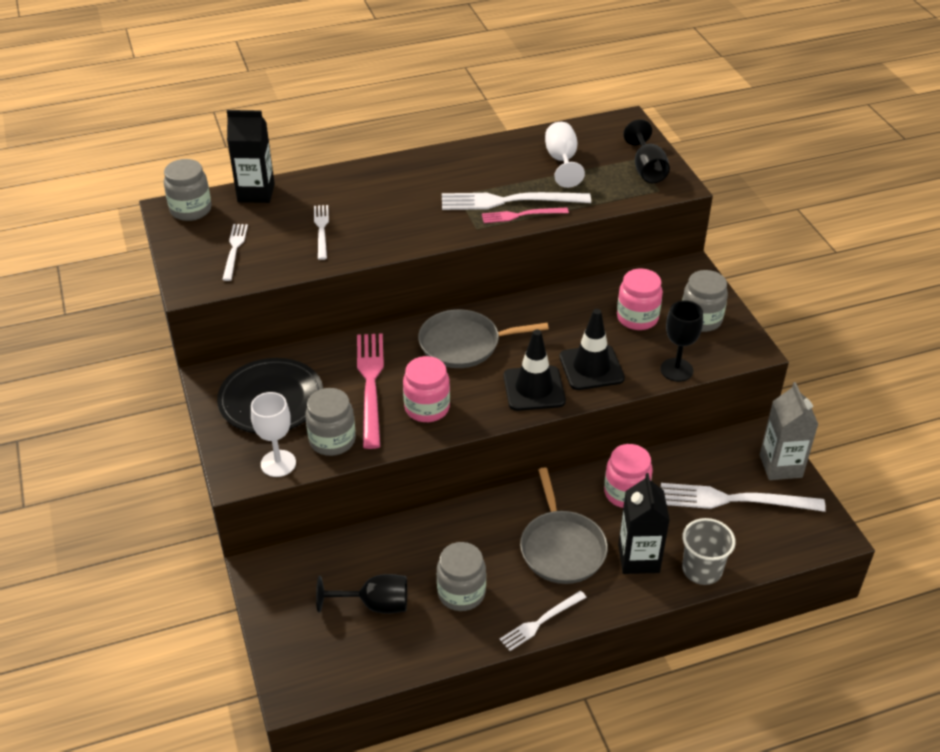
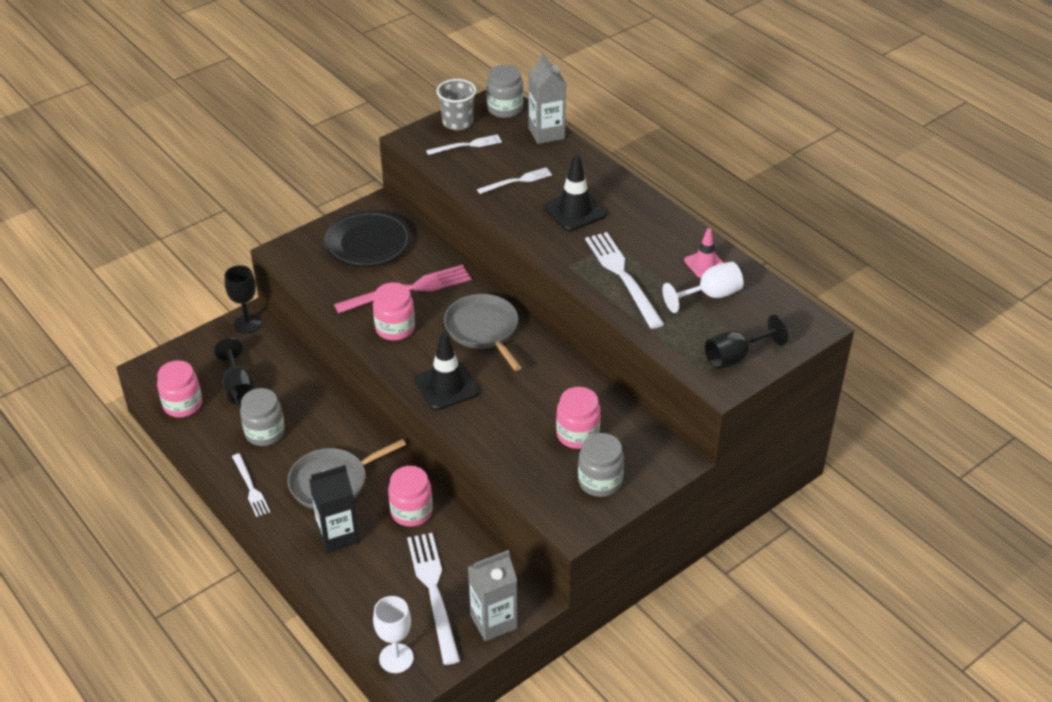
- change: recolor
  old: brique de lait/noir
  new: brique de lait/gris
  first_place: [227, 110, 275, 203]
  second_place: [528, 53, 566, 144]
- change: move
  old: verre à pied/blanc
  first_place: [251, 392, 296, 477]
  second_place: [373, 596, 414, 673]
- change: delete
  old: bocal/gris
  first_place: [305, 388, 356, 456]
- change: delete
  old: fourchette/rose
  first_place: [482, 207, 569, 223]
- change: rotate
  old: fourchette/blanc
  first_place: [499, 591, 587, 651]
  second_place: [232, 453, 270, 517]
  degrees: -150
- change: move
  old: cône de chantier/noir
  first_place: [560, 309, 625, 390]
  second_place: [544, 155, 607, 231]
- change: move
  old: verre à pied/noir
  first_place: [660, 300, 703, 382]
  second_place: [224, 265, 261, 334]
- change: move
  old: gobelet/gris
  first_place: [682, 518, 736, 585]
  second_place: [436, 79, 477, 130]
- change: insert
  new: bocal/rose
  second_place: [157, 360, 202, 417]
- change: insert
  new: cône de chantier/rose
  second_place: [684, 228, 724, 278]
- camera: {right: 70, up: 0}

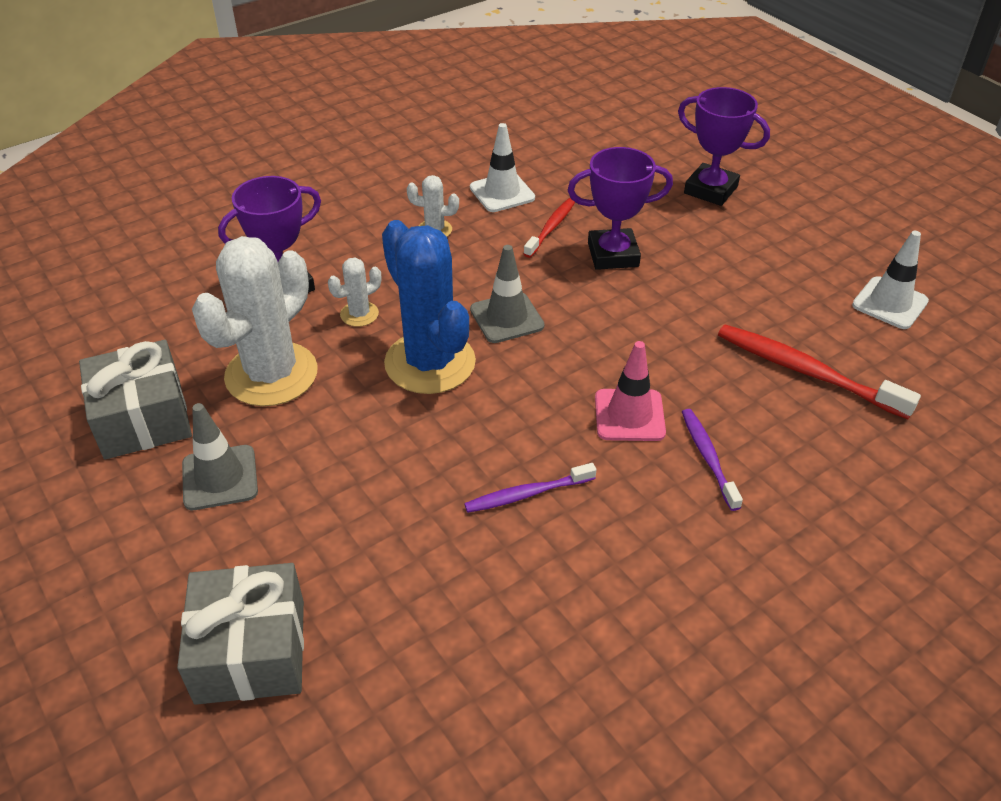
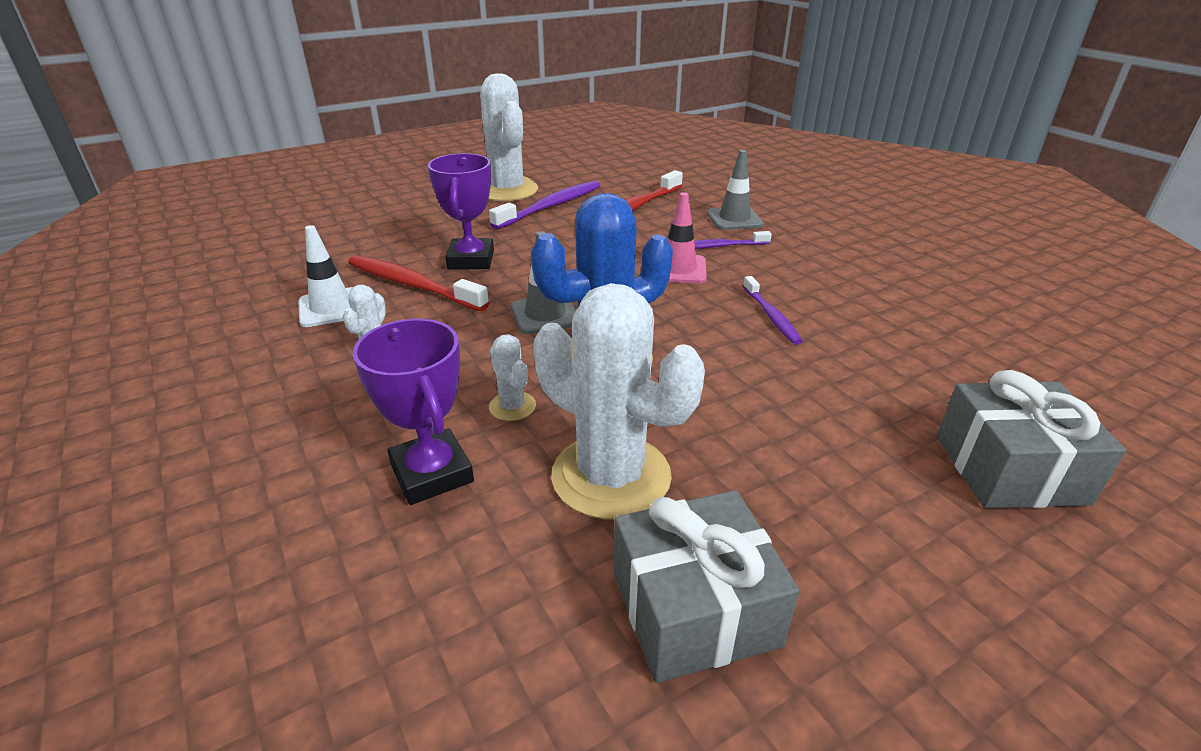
- change: move
  old: cône de chantier/gris
  first_place: [182, 403, 258, 510]
  second_place: [707, 150, 764, 230]
- change: resize
  old: brosse à dents/rouge
  first_place: [524, 198, 575, 258]
  second_place: [348, 256, 489, 311]
  factor: 1.67
- change: delete
  old: trophée/violet
  first_place: [678, 87, 770, 206]
- change: delete
  old: cône de chantier/blanc
  first_place: [852, 231, 929, 329]
- change: insert
  new: cactus/blanc
  second_place: [480, 73, 538, 201]
- change: insert
  new: brosse à dents/violet
  second_place: [489, 181, 601, 229]
- camera: {right: -85, up: -10}

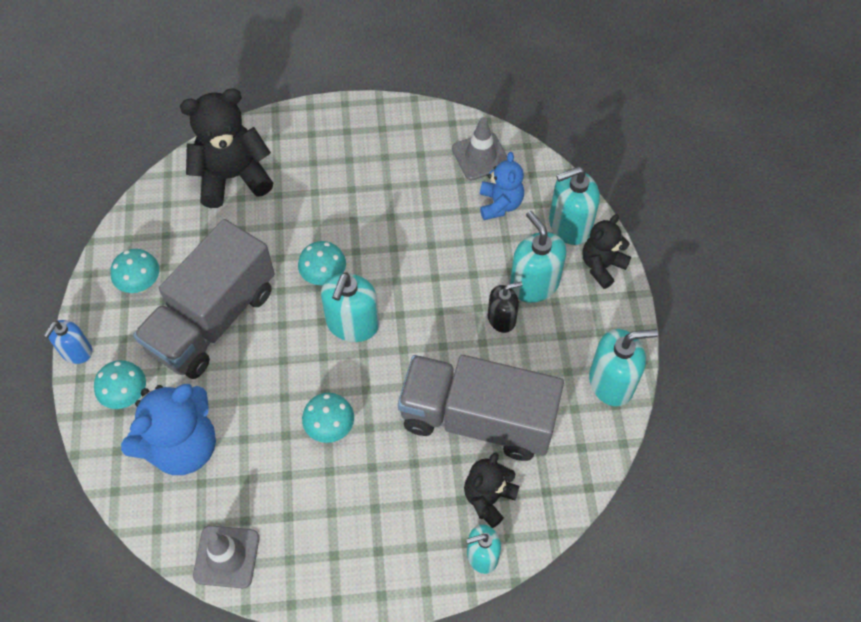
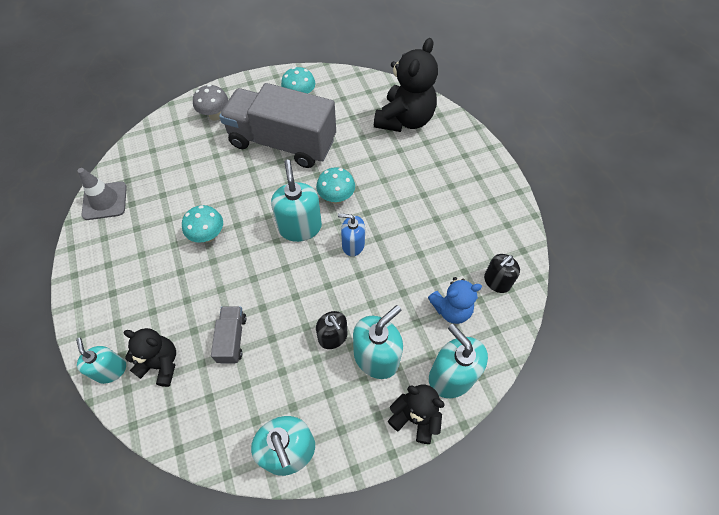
- change: move
  old: distributeur de savon/bleu
  first_place: [44, 320, 92, 364]
  second_place: [338, 213, 365, 256]
- change: recolor
  old: champignon/turquoise
  new: champignon/gris
  first_place: [94, 360, 146, 409]
  second_place: [193, 84, 228, 121]
- change: delete
  old: ours en peluche/bleu
  first_place: [121, 384, 216, 475]
- change: rotate
  old: ours en peluche/noir
  first_place: [180, 88, 273, 208]
  second_place: [374, 38, 438, 132]
  degrees: 60
- change: rotate
  old: distributeur de savon/turquoise
  first_place: [321, 272, 379, 342]
  second_place: [271, 160, 322, 242]
  degrees: 75
- change: resize
  old: camion/gris
  first_place: [398, 355, 564, 461]
  second_place: [211, 306, 246, 364]
  factor: 0.42
- change: replace
  old: cône de chantier/gris
  new: distributeur de savon/noir
  first_place: [452, 117, 507, 180]
  second_place: [484, 254, 520, 293]
- camera: {right: 75, up: 0}

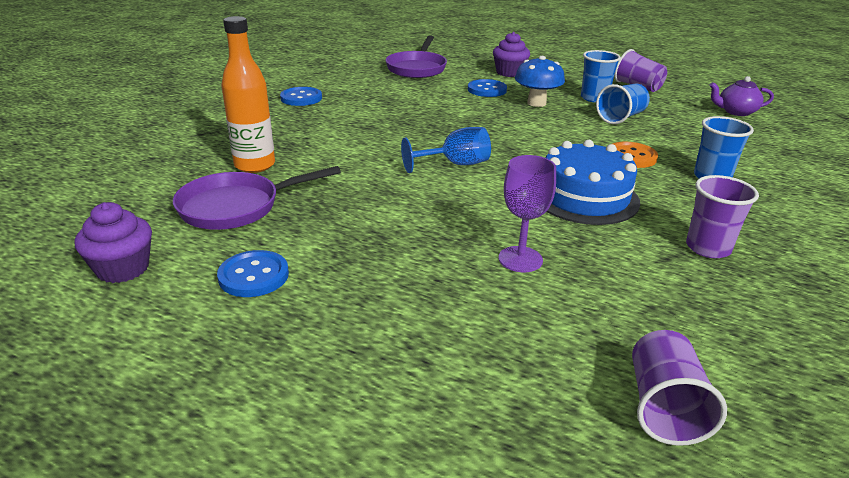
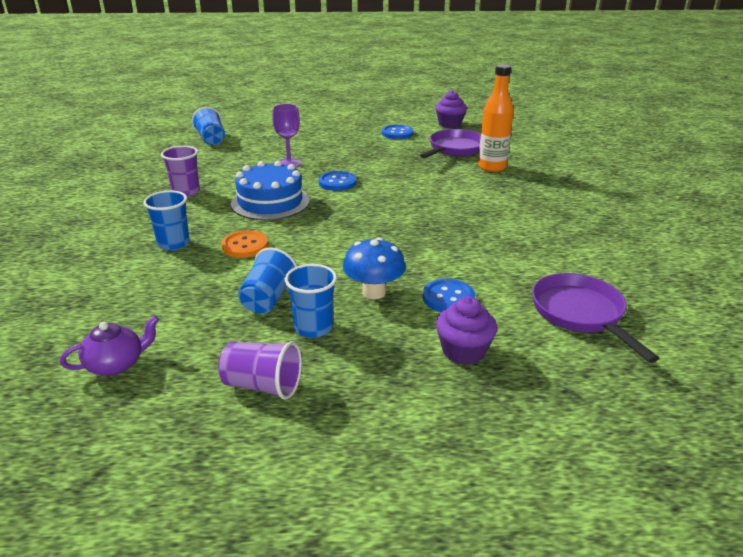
- change: move
  old: bouton/bleu
  first_place: [280, 87, 322, 106]
  second_place: [319, 171, 357, 191]
- change: delete
  old: verre à pied/bleu
  first_place: [401, 127, 491, 173]
- change: recolor
  old: gobelet/violet
  new: gobelet/bleu
  first_place: [632, 330, 727, 446]
  second_place: [192, 107, 225, 145]
- camera: {right: 150, up: 0}

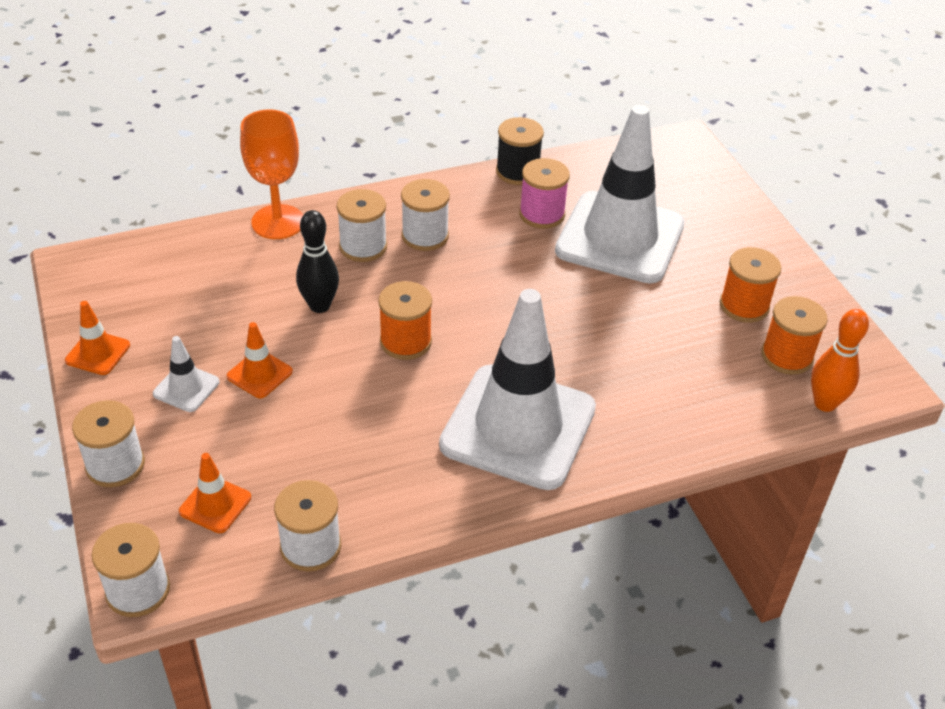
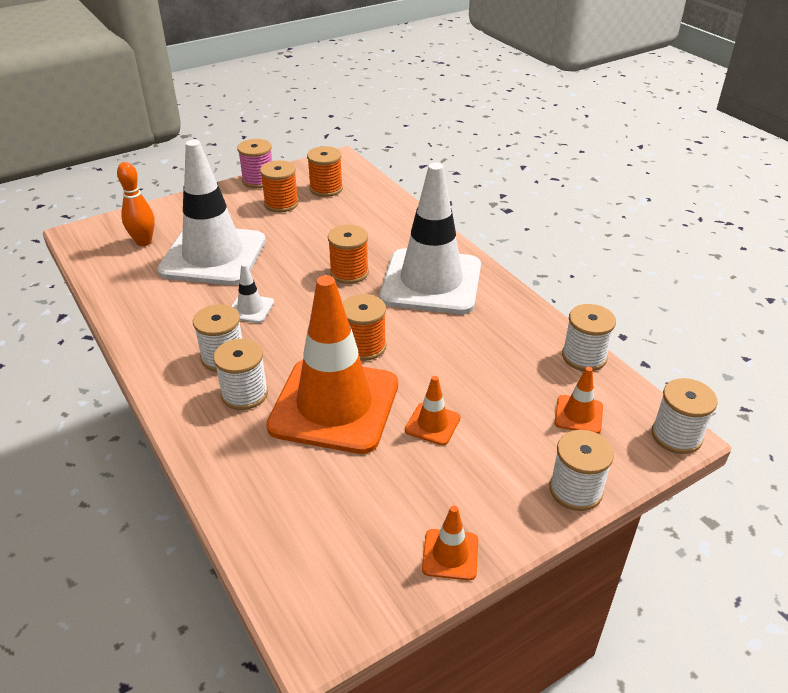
- change: move
  old: cône de chantier/blanc
  first_place: [153, 336, 220, 412]
  second_place: [231, 263, 274, 323]
- change: delete
  old: verre à pied/orange
  first_place: [240, 109, 303, 239]
- change: replace
  old: quille/noir
  new: cône de chantier/orange
  first_place: [296, 210, 339, 313]
  second_place: [266, 275, 398, 454]
- change: delete
  old: bobine/noir
  first_place: [496, 117, 544, 185]
- change: move
  old: bobine/rose
  first_place: [519, 158, 570, 229]
  second_place: [237, 139, 272, 188]
- change: move
  old: quille/orange
  first_place: [811, 309, 869, 412]
  second_place: [117, 162, 155, 246]
- change: insert
  new: bobine/orange
  second_place: [328, 225, 369, 284]
- camera: {right: -100, up: -5}

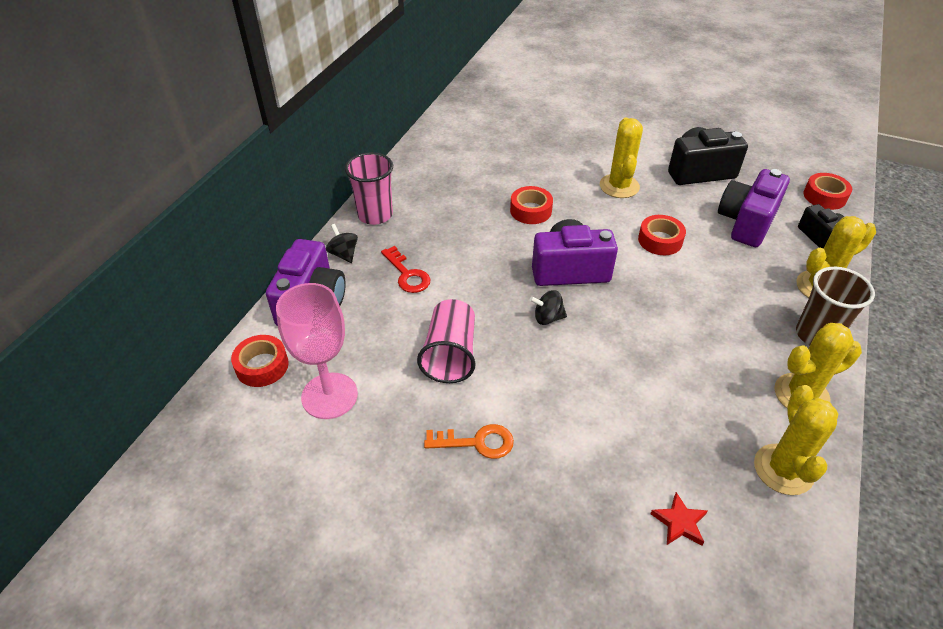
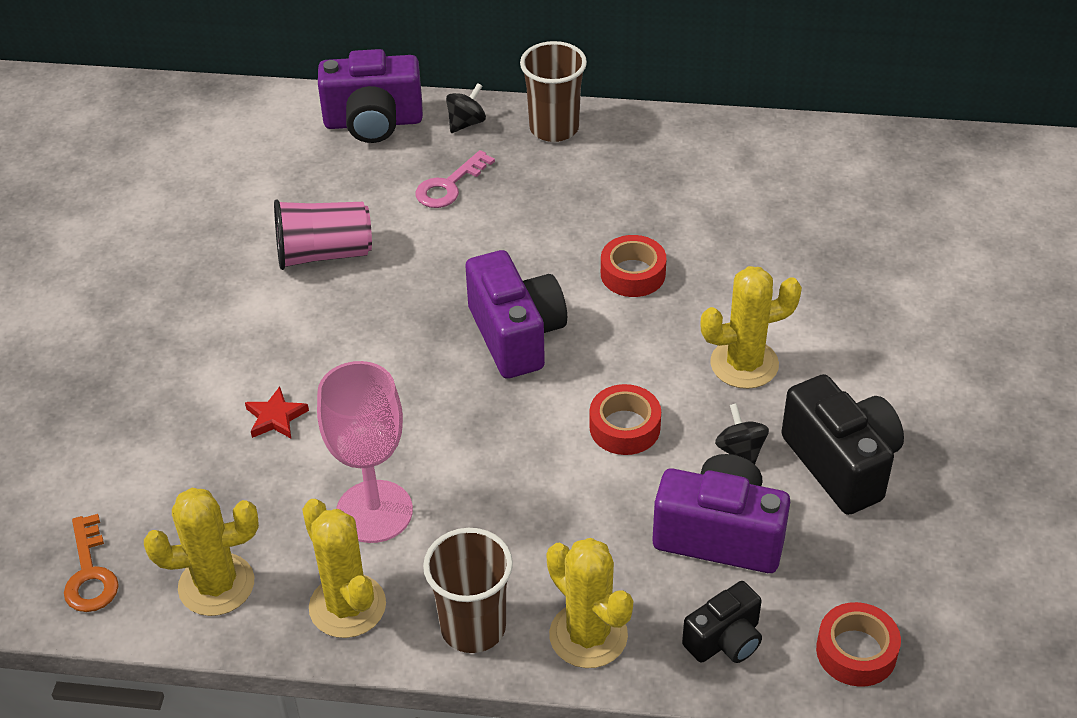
- change: delete
  old: ruban adhésif/rouge
  first_place: [231, 335, 289, 387]
- change: move
  old: verre à pied/rose
  first_place: [276, 283, 358, 419]
  second_place: [317, 361, 413, 543]
- change: recolor
  old: gobelet/rose
  new: gobelet/marron
  first_place: [345, 152, 393, 225]
  second_place: [520, 41, 587, 142]
- change: recolor
  old: clé/rouge
  new: clé/rose
  first_place: [381, 246, 431, 293]
  second_place: [416, 150, 495, 208]
- change: move
  old: clé/orange
  first_place: [424, 424, 514, 459]
  second_place: [64, 514, 119, 612]
- change: move
  old: toupie/noir
  first_place: [530, 290, 567, 325]
  second_place: [715, 403, 769, 464]
- change: move
  old: étoile/rouge
  first_place: [650, 492, 708, 546]
  second_place: [245, 386, 309, 438]
- camera: {right: 75, up: 0}

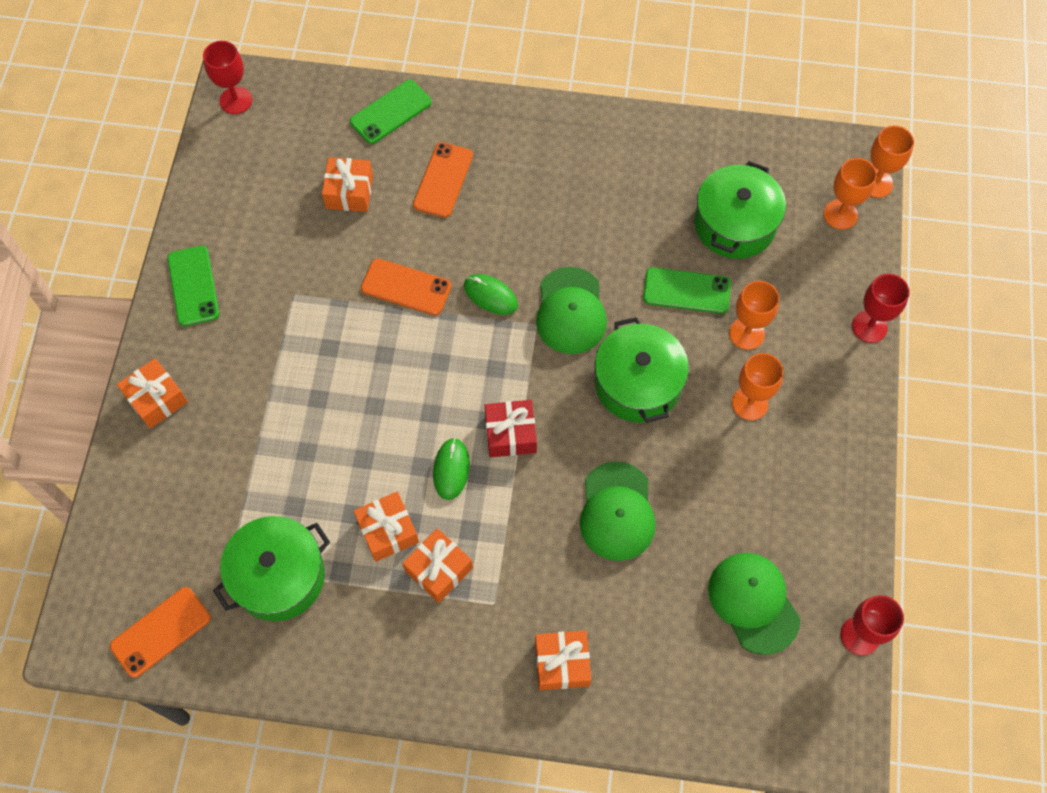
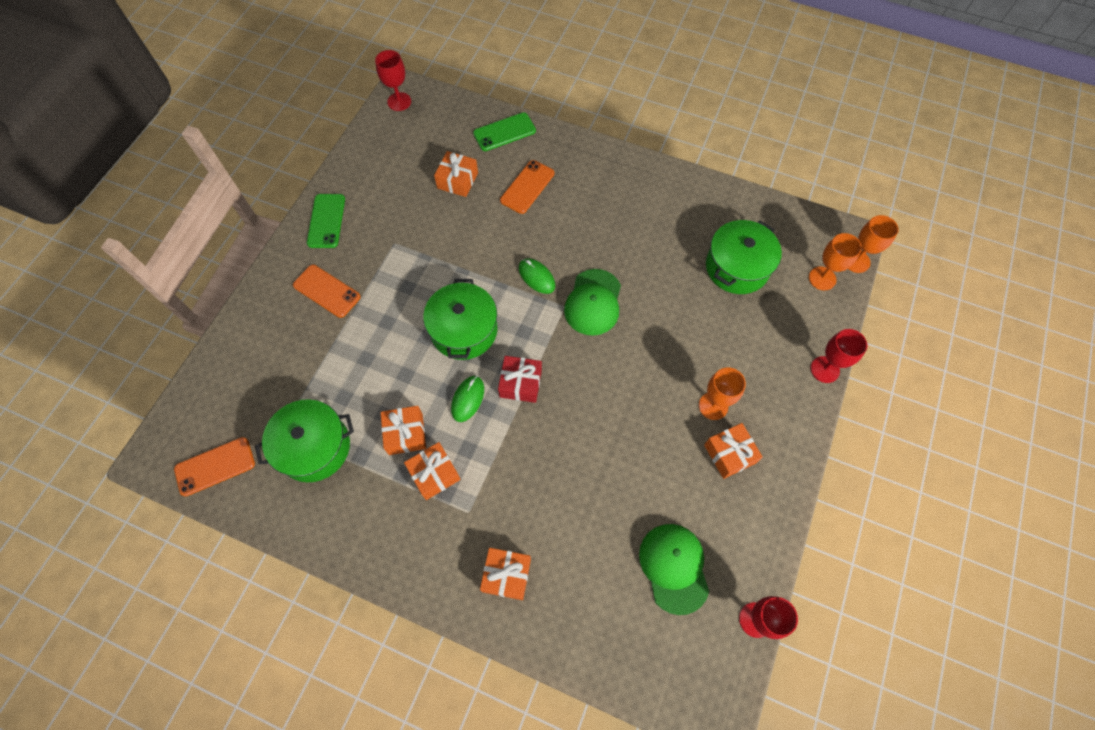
- change: move
  old: cadeau/orange
  first_place: [117, 358, 188, 428]
  second_place: [704, 423, 763, 479]
- change: move
  old: téléphone/orange
  first_place: [361, 258, 451, 316]
  second_place: [293, 265, 361, 318]
- change: delete
  old: casquette/vert
  first_place: [580, 461, 656, 561]
- change: move
  old: marmite/vert
  first_place: [595, 317, 689, 423]
  second_place: [423, 279, 498, 360]
- change: delete
  old: téléphone/vert
  first_place: [643, 267, 731, 314]
- change: delete
  old: verre à pied/orange
  first_place: [729, 281, 779, 350]
- camera: {right: 15, up: 0}

